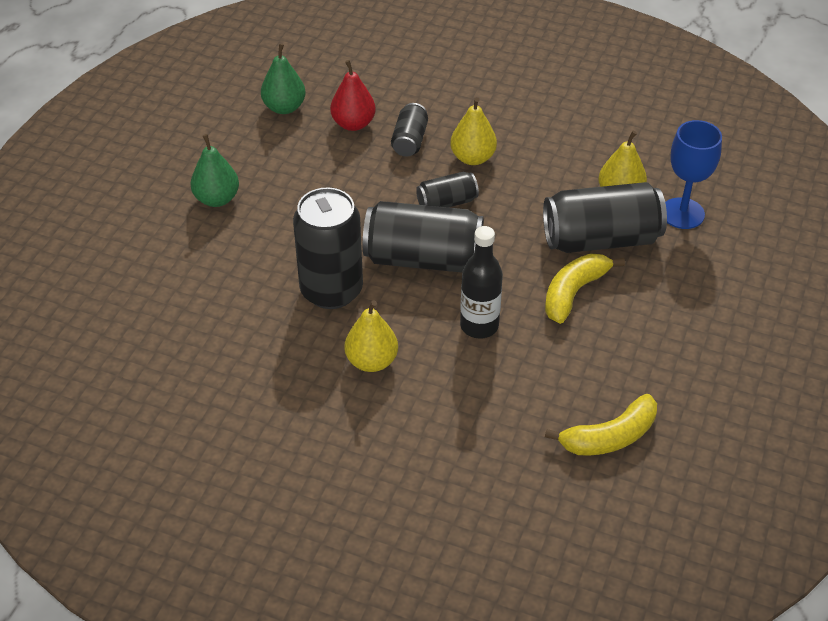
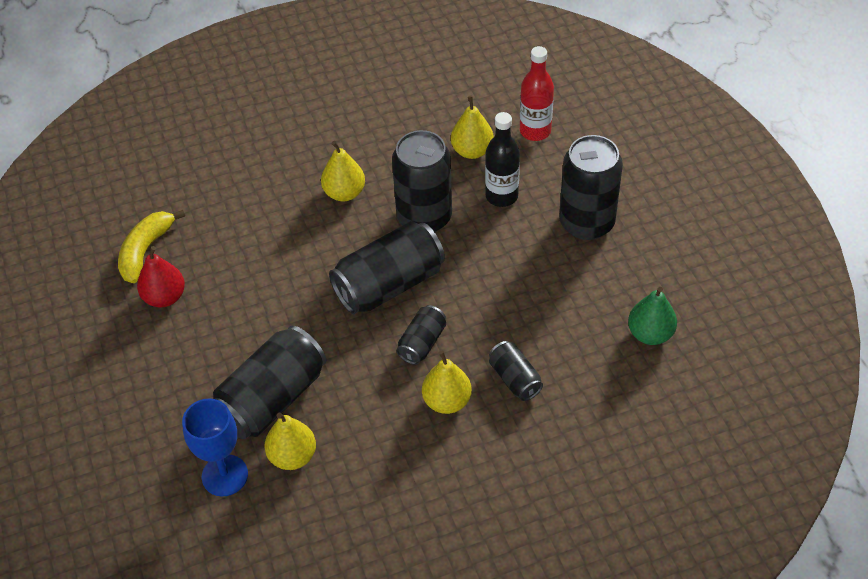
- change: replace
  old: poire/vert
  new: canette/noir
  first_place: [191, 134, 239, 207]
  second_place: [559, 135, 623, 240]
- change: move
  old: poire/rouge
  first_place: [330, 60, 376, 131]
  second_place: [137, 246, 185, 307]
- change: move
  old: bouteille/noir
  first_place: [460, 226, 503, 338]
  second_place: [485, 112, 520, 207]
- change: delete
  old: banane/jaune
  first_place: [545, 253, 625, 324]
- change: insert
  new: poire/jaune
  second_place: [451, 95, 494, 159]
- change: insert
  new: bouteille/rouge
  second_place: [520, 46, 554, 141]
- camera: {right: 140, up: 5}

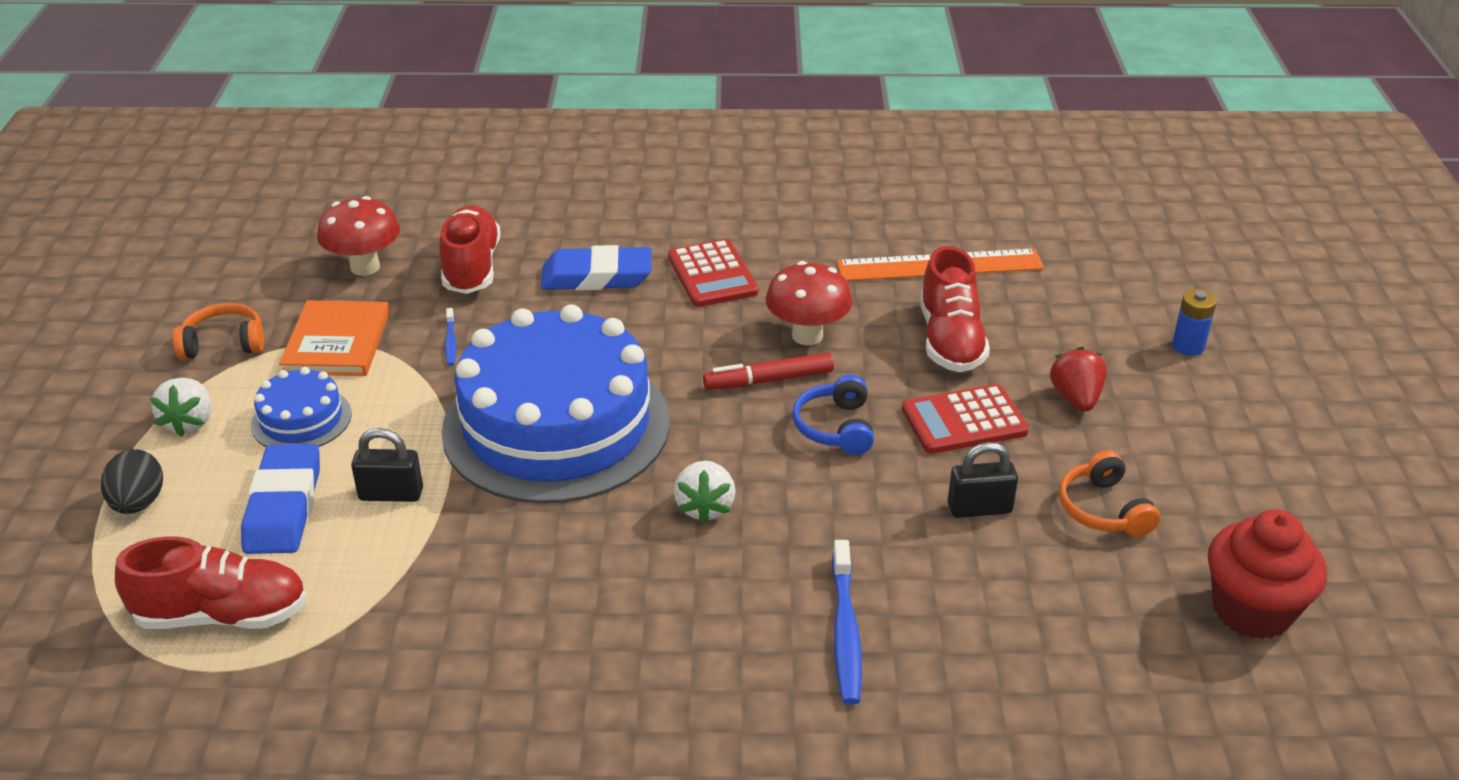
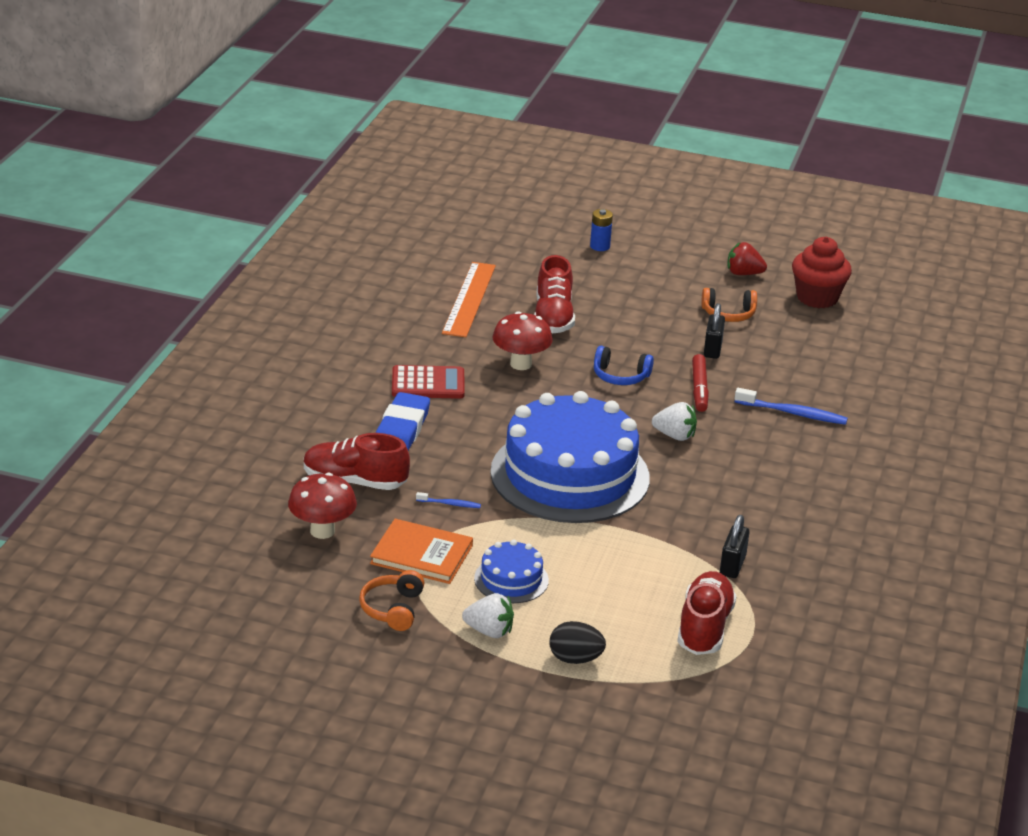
- change: delete
  old: gomme/bleu
  first_place: [241, 444, 320, 554]
- change: move
  old: cadenas/noir
  first_place: [351, 428, 423, 502]
  second_place: [720, 515, 750, 578]
- change: move
  old: feutre/rouge
  first_place: [703, 352, 834, 390]
  second_place: [692, 354, 709, 412]
- change: delete
  old: calculatrice/rouge
  first_place: [902, 384, 1029, 454]
- change: rotate
  old: chaussure/rouge
  first_place: [920, 246, 990, 372]
  second_place: [534, 255, 575, 333]
  degrees: 75
- change: move
  old: fraise/rouge
  first_place: [1050, 346, 1107, 412]
  second_place: [728, 242, 767, 275]
- camera: {right: -75, up: -5}

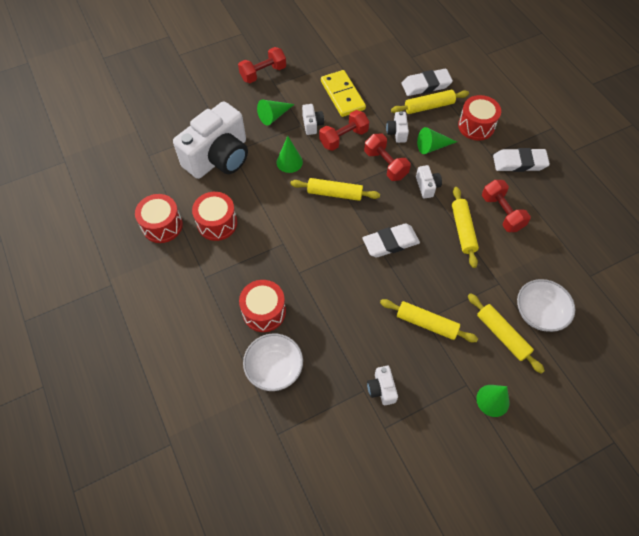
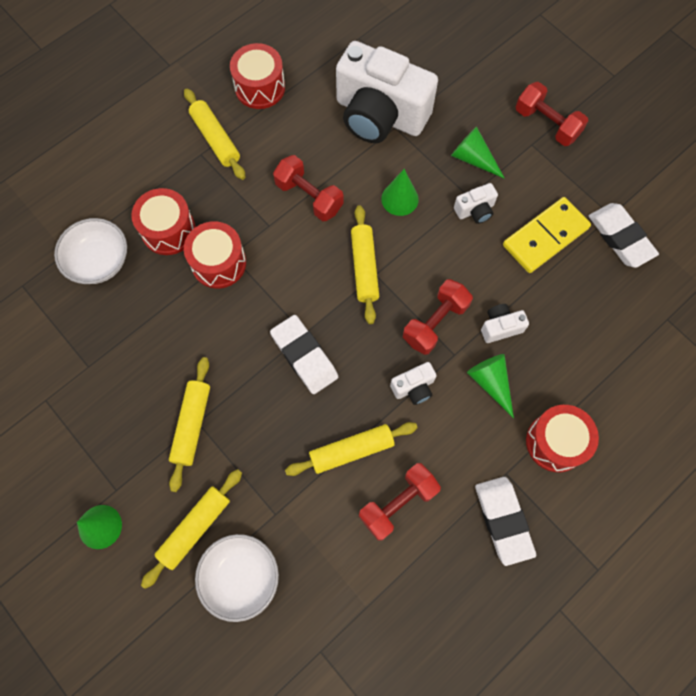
- change: move
  old: tambour/rouge
  first_place: [192, 192, 237, 241]
  second_place: [184, 221, 246, 289]
- change: move
  old: haltère/rouge
  first_place: [319, 110, 369, 151]
  second_place: [273, 155, 344, 221]
- change: delete
  old: appareil photo/blanc
  first_place: [367, 366, 398, 405]
- change: move
  old: rouleau à pâtisserie/jaune
  first_place: [391, 90, 469, 114]
  second_place: [184, 89, 245, 180]
- change: move
  old: gomme/blanc
  first_place: [402, 69, 453, 96]
  second_place: [589, 203, 659, 268]
- camera: {right: 75, up: 10}

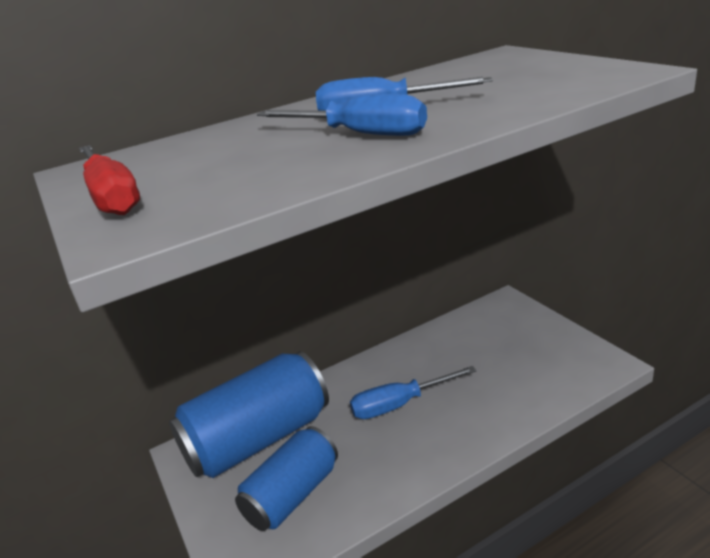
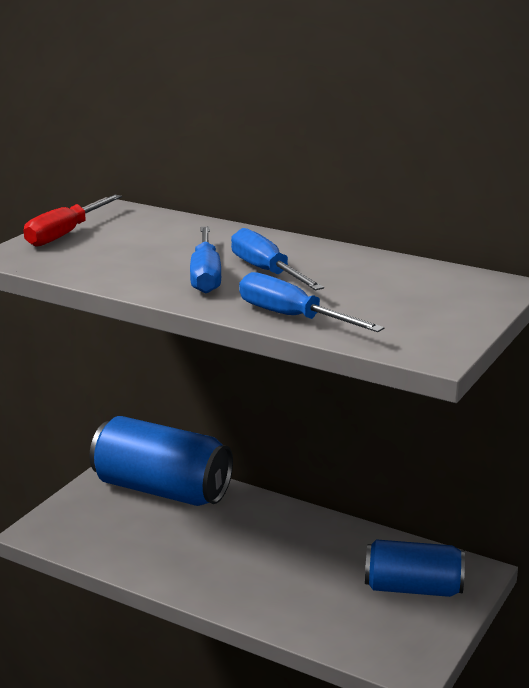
- change: move
  old: canette/bleu
  first_place: [235, 426, 338, 531]
  second_place: [365, 539, 465, 597]
- change: move
  old: tournevis/bleu
  first_place: [350, 366, 477, 419]
  second_place: [239, 272, 384, 332]
- camera: {right: 55, up: -5}

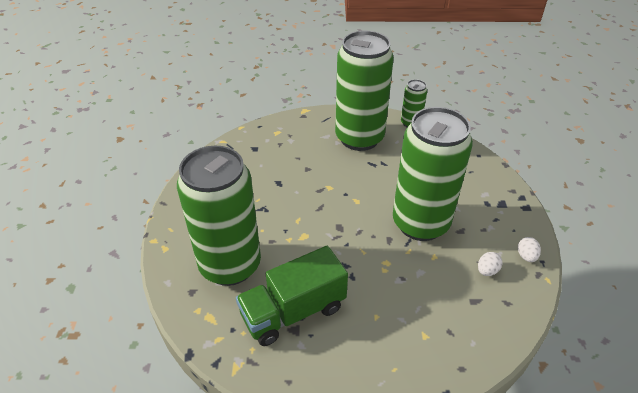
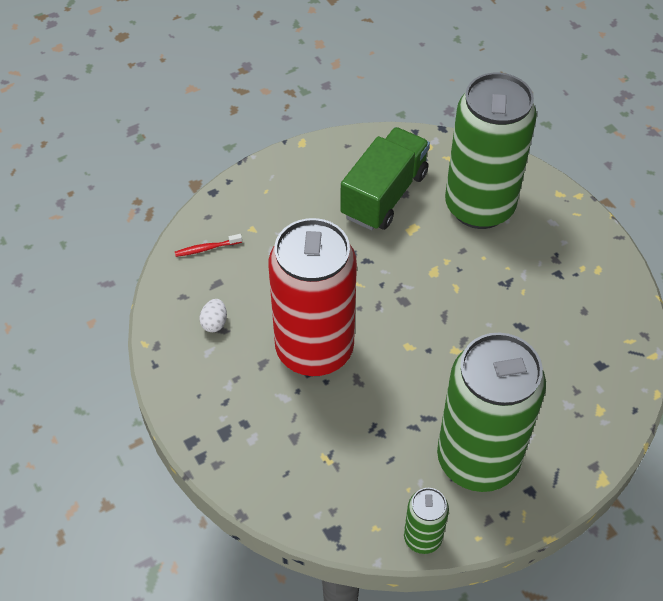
- change: recolor
  old: canette/vert
  new: canette/rouge
  first_place: [393, 107, 473, 241]
  second_place: [268, 218, 357, 376]
- change: delete
  old: œuf/blanc
  first_place: [518, 237, 541, 262]
- change: insert
  new: brosse à dents/rouge
  second_place: [175, 234, 242, 257]
- camera: {right: 150, up: 10}

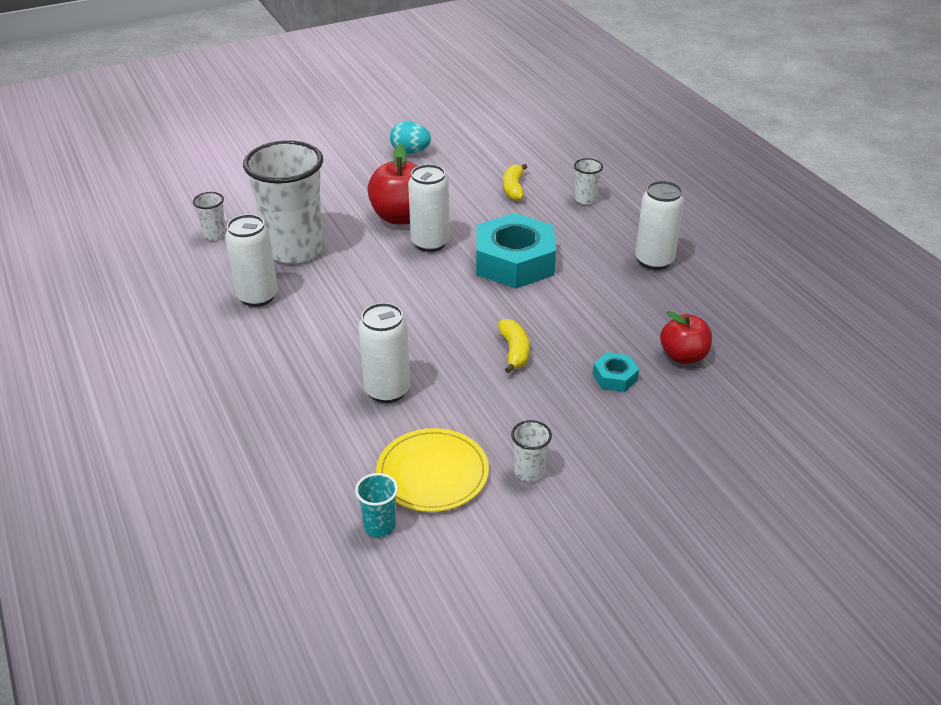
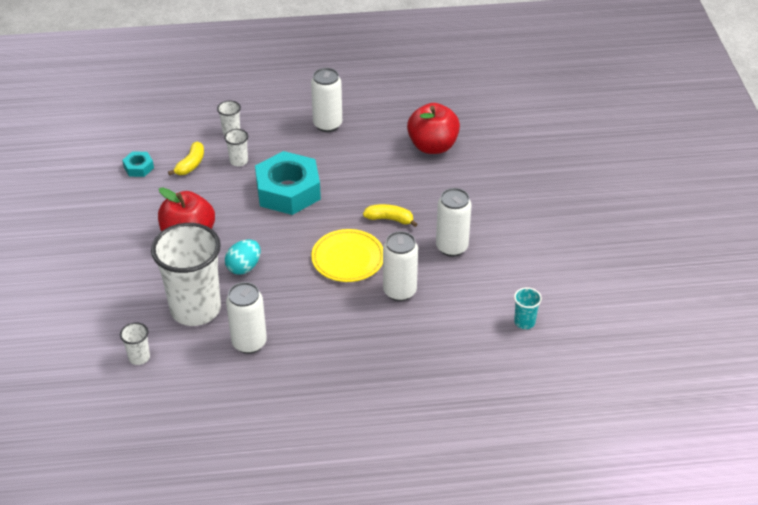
- change: move
  old: assiette/jaune
  first_place: [376, 428, 489, 512]
  second_place: [311, 229, 383, 282]
- change: move
  old: œuf/turquoise
  first_place: [390, 122, 431, 154]
  second_place: [225, 239, 261, 275]
- change: move
  old: canette/blanc
  first_place: [408, 164, 450, 252]
  second_place: [436, 188, 472, 257]
- change: rotate
  old: banane/jaune
  first_place: [503, 164, 527, 201]
  second_place: [168, 142, 204, 176]
  degrees: -90
- change: move
  old: gobelet/blanc
  first_place: [511, 420, 552, 482]
  second_place: [224, 129, 248, 166]
- change: move
  old: écrou/turquoise
  first_place: [593, 352, 639, 392]
  second_place: [122, 151, 154, 177]
- change: resize
  old: pomme/rouge
  first_place: [660, 311, 712, 364]
  second_place: [407, 103, 460, 154]
  factor: 1.52
- camera: {right: -70, up: 5}

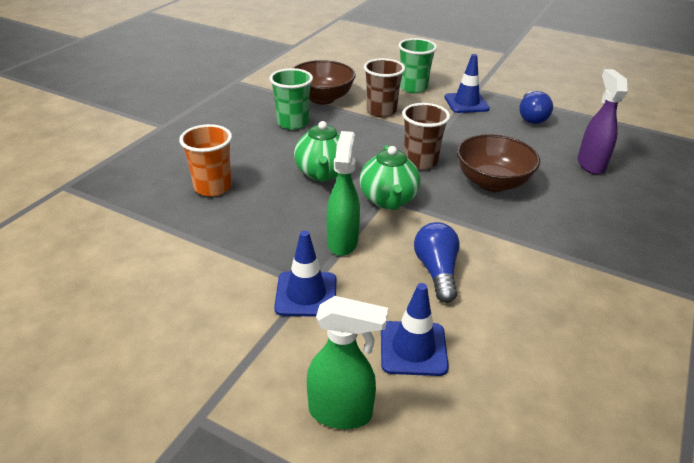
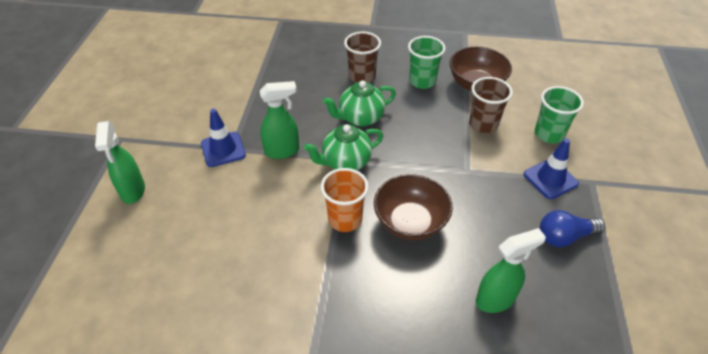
- change: move
  old: gobelet/orange
  first_place: [179, 124, 232, 197]
  second_place: [321, 168, 369, 232]
- change: delete
  old: cône de chantier/bleu
  first_place: [381, 283, 449, 376]
- change: move
  old: gobelet/marron
  first_place: [402, 103, 450, 170]
  second_place: [344, 32, 381, 83]
- change: delete
  old: ampoule/bleu
  first_place: [414, 222, 460, 303]
- change: recolor
  old: vaporisateur/violet
  new: vaporisateur/vert
  first_place: [578, 69, 628, 175]
  second_place: [476, 228, 546, 313]
- camera: {right: 70, up: 10}

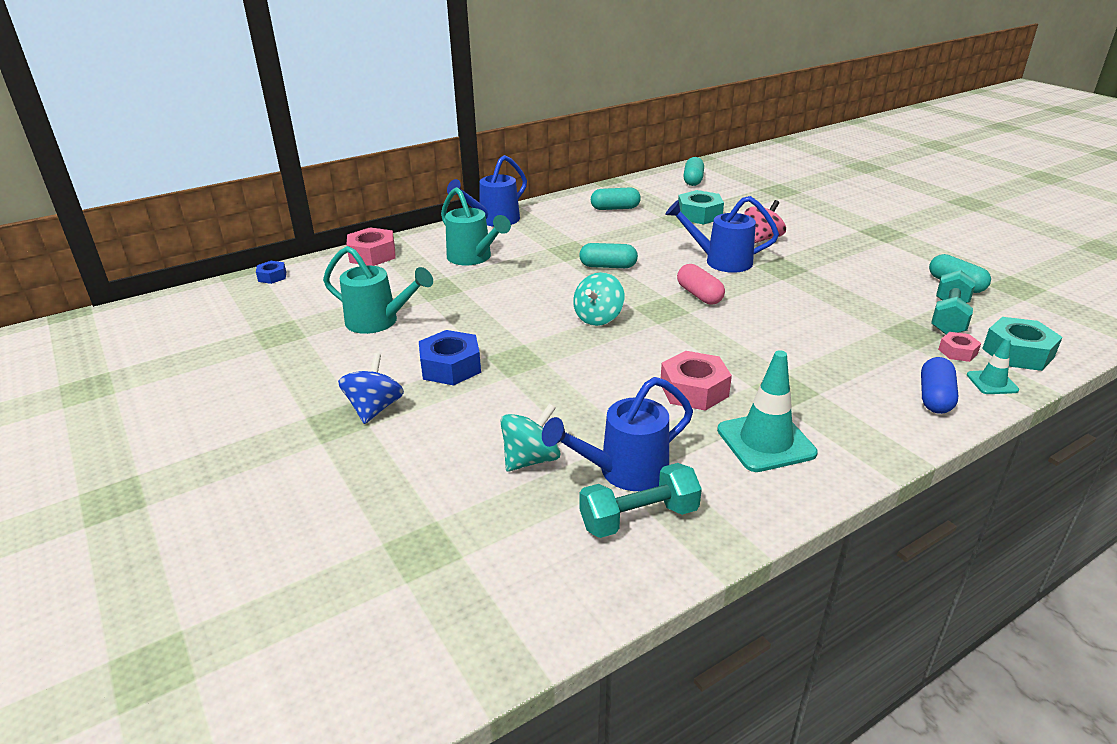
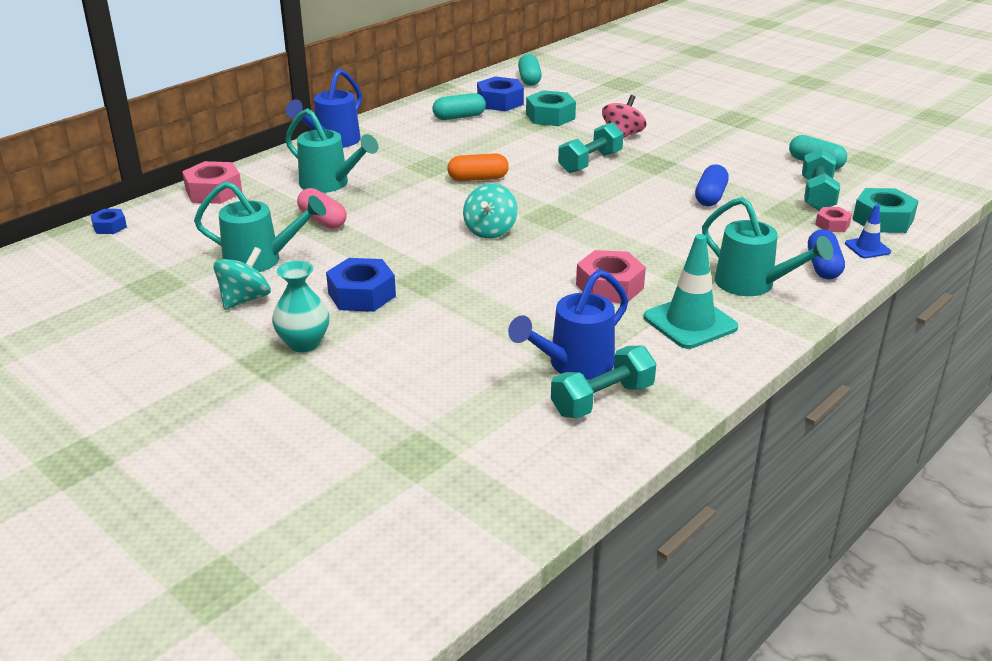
- change: replace
  old: toupie/bleu
  new: vase/turquoise
  first_place: [338, 353, 404, 424]
  second_place: [272, 261, 329, 352]
- change: move
  old: toupie/turquoise
  first_place: [500, 404, 560, 472]
  second_place: [213, 247, 271, 310]
- change: recolor
  old: gélule/turquoise
  new: gélule/orange
  first_place: [579, 243, 638, 268]
  second_place: [447, 153, 509, 181]
- change: replace
  old: arrosoir/bleu
  new: haltère/turquoise
  first_place: [665, 196, 779, 273]
  second_place: [558, 122, 624, 173]
- change: move
  old: gélule/rose
  first_place: [677, 264, 725, 305]
  second_place: [297, 188, 347, 229]
- change: recolor
  old: cône de chantier/turquoise
  new: cône de chantier/bleu
  first_place: [967, 338, 1019, 394]
  second_place: [845, 205, 891, 258]
- change: insert
  new: écrou/bleu
  second_place: [477, 76, 524, 111]
- change: insert
  new: gélule/bleu
  second_place: [695, 164, 729, 206]
- change: insert
  new: arrosoir/turquoise
  second_place: [702, 197, 833, 296]
- camera: {right: -15, up: 0}

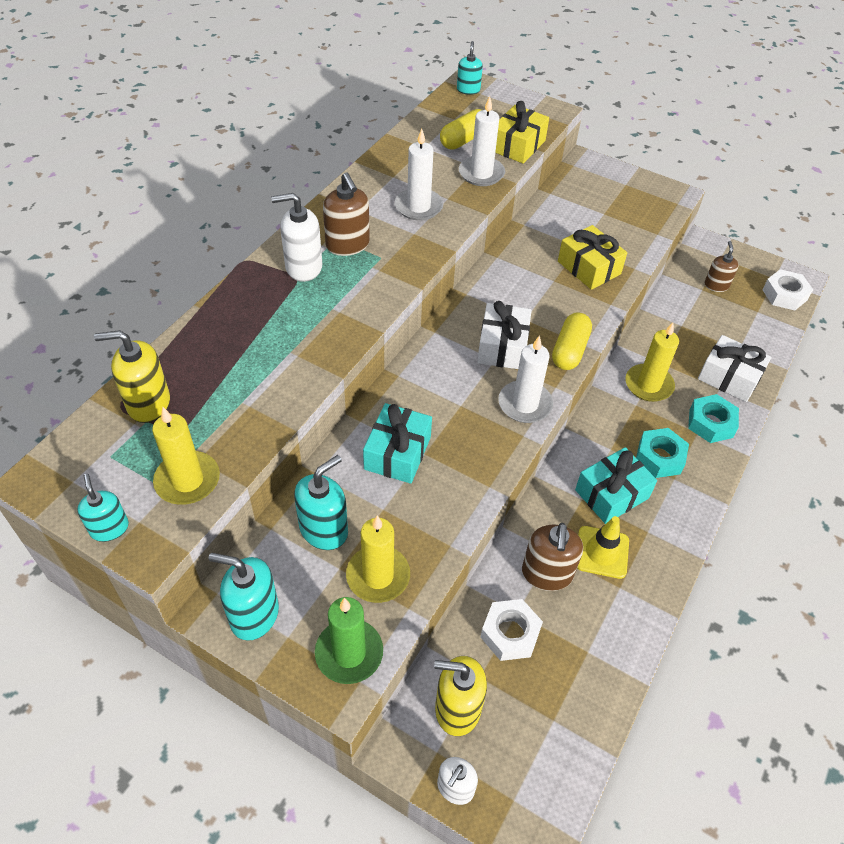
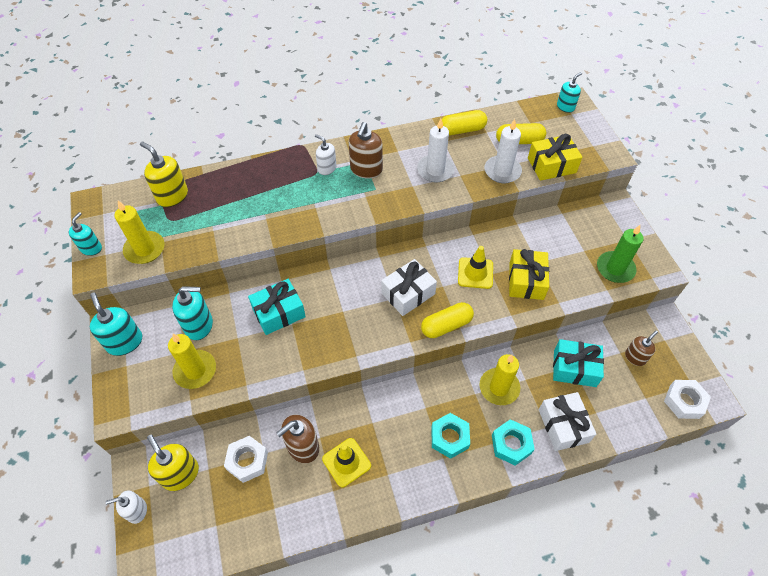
- change: resize
  old: distributeur de savon/blanc
  first_place: [271, 193, 322, 282]
  second_place: [315, 134, 336, 175]
  factor: 0.64
- change: move
  old: bougie/vert
  first_place: [315, 597, 383, 684]
  second_place: [597, 225, 644, 283]
- change: delete
  old: bougie/blanc
  first_place: [498, 335, 553, 423]
- change: move
  old: cadeau/turquoise
  first_place: [575, 447, 657, 524]
  second_place: [553, 339, 604, 387]
- change: insert
  new: gélule/jaune
  second_place: [442, 110, 487, 135]
- change: insert
  new: cône de chantier/jaune
  second_place: [458, 246, 493, 289]
- camera: {right: 45, up: 5}

